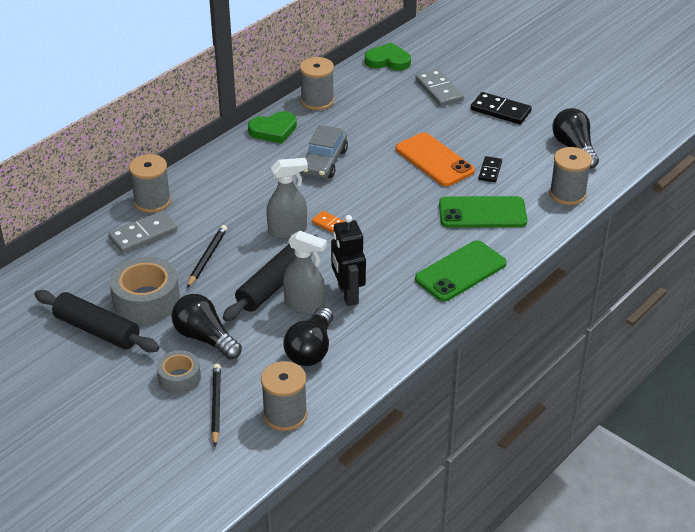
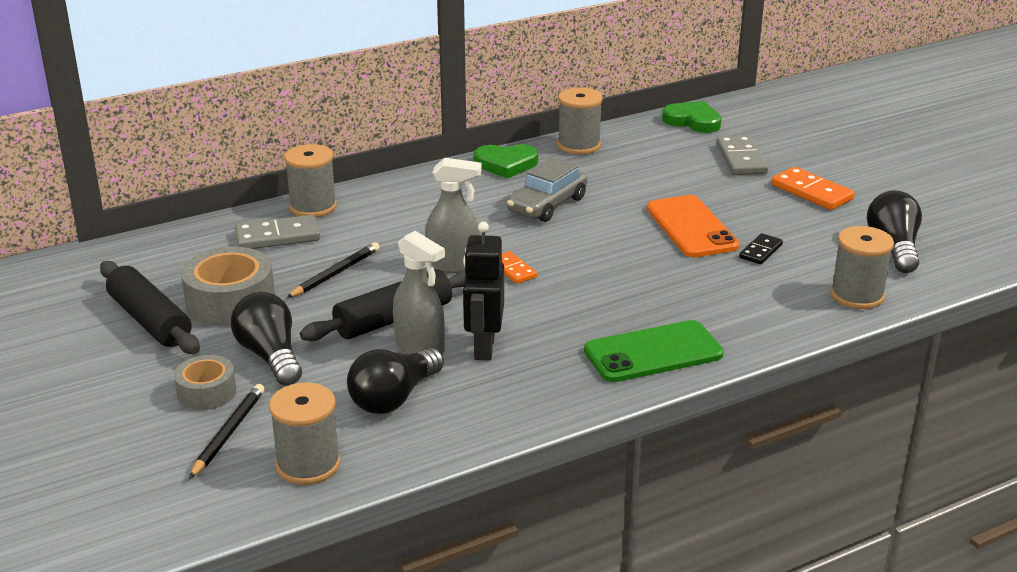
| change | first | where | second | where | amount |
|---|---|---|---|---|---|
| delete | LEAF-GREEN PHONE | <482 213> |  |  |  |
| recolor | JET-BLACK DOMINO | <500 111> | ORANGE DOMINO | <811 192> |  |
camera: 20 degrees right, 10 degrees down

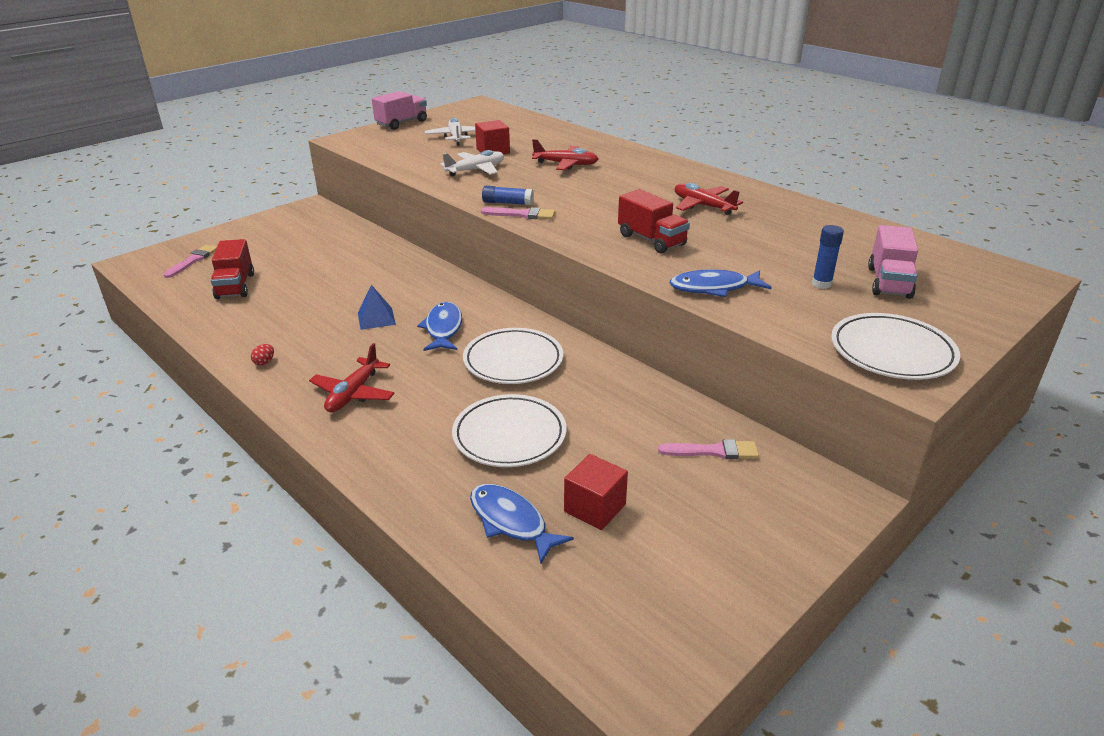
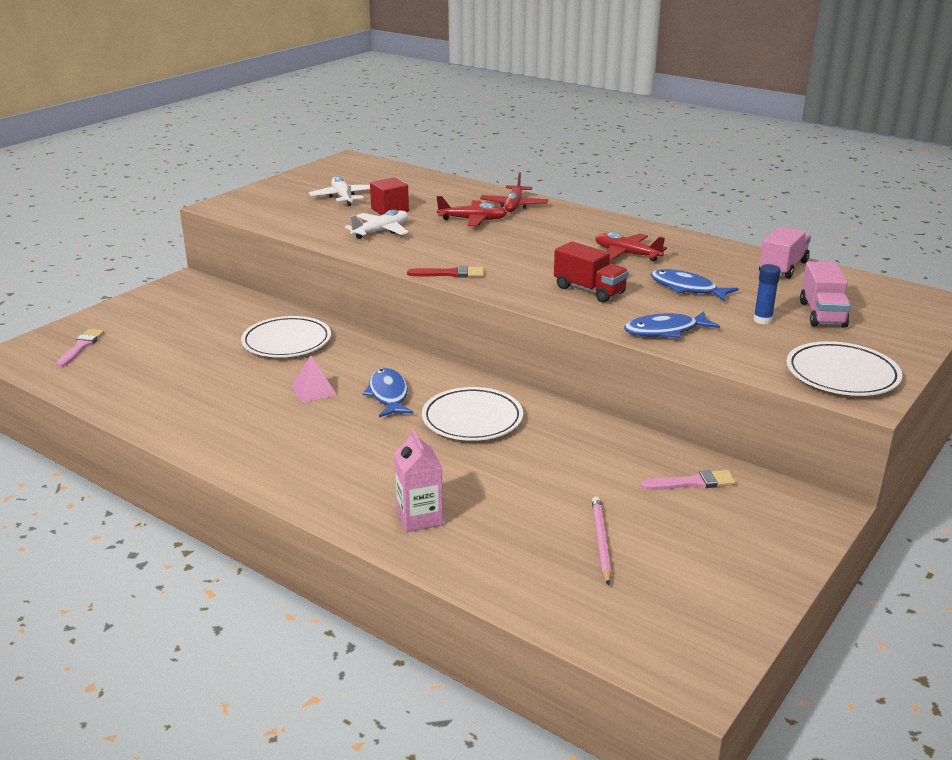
| change | first | where | second | where | amount |
|---|---|---|---|---|---|
| delete | SCARLET LORRY | <235 286> |  |  |  |
| delete | SCARLET EGG SHAPE | <264 362> |  |  |  |
| delete | ROYAL BLUE STICK OF GLUE | <507 203> |  |  |  |
| insert |  |  | ROSY JUICE CARTON | <419 518> |  |
| move | SCARLET TOY PLANE | <353 393> |  | <514 205> |  |
| move | ROSY LORRY | <402 123> |  | <783 267> |  |
| move | SNOW-WHITE FLAT DISH | <509 435> |  | <287 342> |  |
| move | ROYAL BLUE FISH FIGURE | <511 522> |  | <687 288> |  |
| replace | SCARLET SOLID CUBE | <595 508> | ROSY WOODEN PENCIL | <600 541> |  |
| recolor | ROYAL BLUE SOLID PYRAMID | <376 318> | ROSY SOLID PYRAMID | <313 390> |  |
| recolor | ROSY PAINTBRUSH | <522 214> | SCARLET PAINTBRUSH | <450 274> |  |
camera: 10 degrees left, 5 degrees down

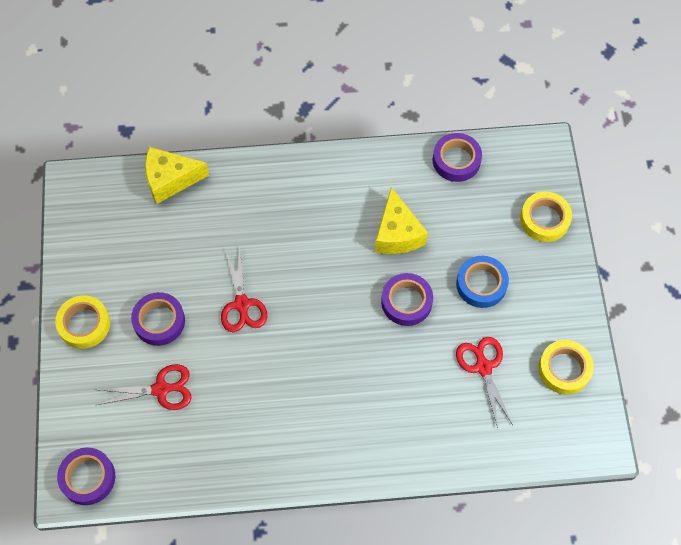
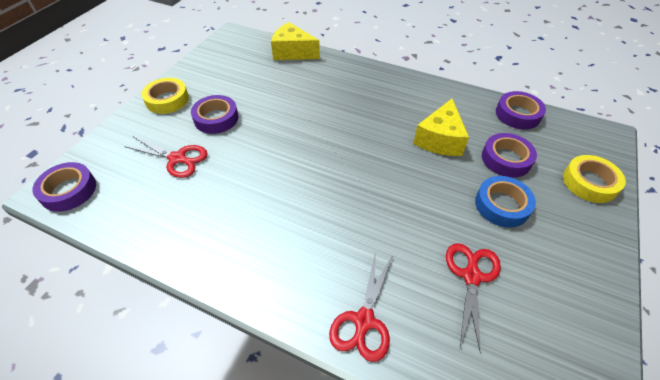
| change | first | where | second | where | amount |
|---|---|---|---|---|---|
| delete | YELLOW STICKY TAPE | <564 369> |  |  |  |
| move | SCARLET SCISSORS | <242 304> |  | <364 321> |  |
| move | PURPLE STICKY TAPE | <406 302> |  | <506 159> |  |
camera: 30 degrees right, 15 degrees down

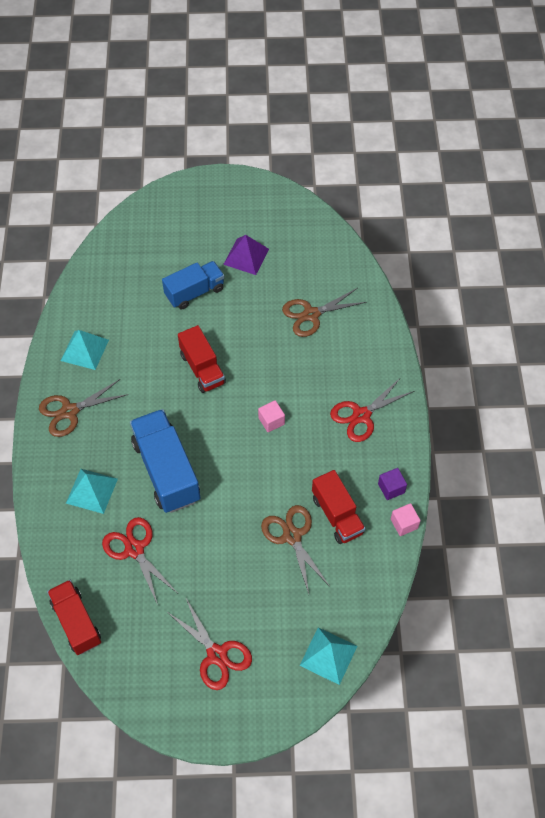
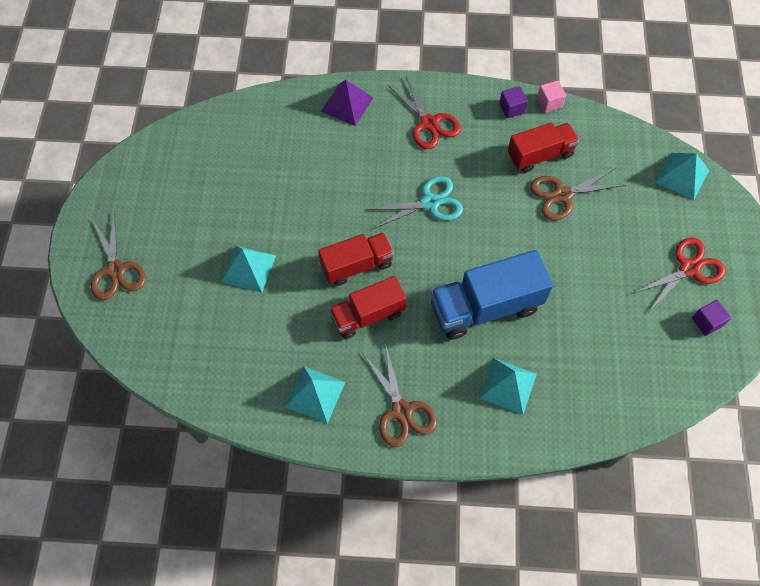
| change | first | where | second | where | amount |
|---|---|---|---|---|---|
| delete | SCARLET SCISSORS | <134 549> |  |  |  |
| insert |  |  | PURPLE SOLID CUBE | <707 322> |  |
| move | SCARLET LORRY | <76 622> |  | <368 315> |  |
| move | PURPLE SOLID PYRAMID | <246 256> |  | <347 104> |  |
| move | DARK BROWN SCISSORS | <311 314> |  | <116 270> |  |
| replace | ROYAL BLUE LORRY | <194 292> | TEAL SOLID PYRAMID | <248 268> |  |
| replace | ROSY SOLID CUBE | <271 421> | TEAL SCISSORS | <430 203> |  |
camera: 85 degrees left, 5 degrees up

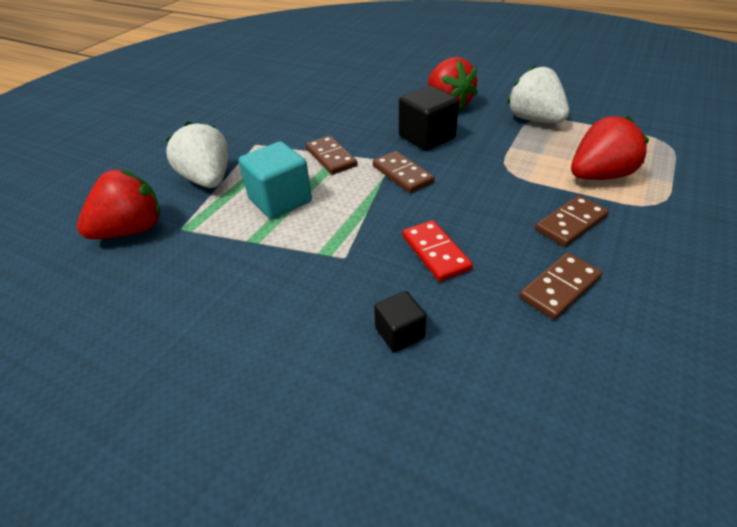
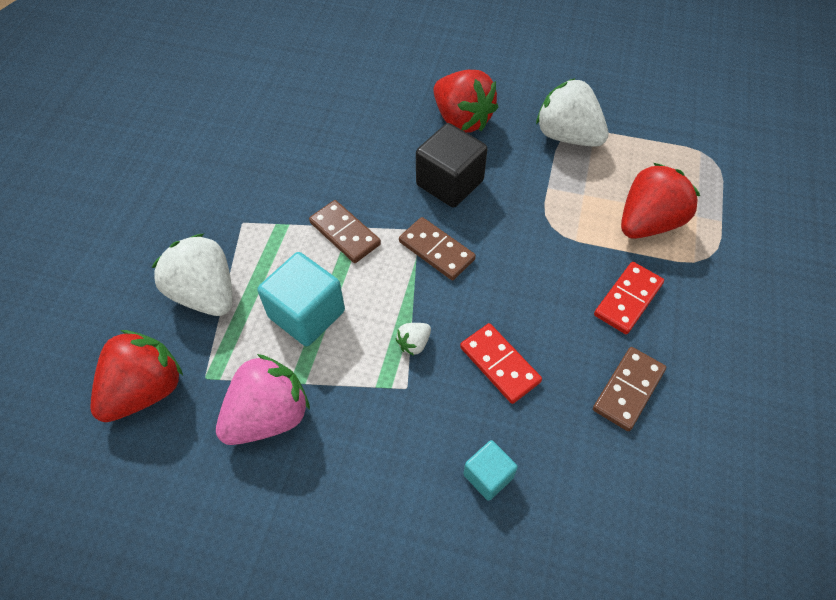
| change | first | where | second | where | amount |
|---|---|---|---|---|---|
| insert |  |  | ROSY STRAWBERRY | <269 416> |  |
| insert |  |  | SNOW-WHITE STRAWBERRY | <414 343> |  |
| recolor | JET-BLACK SOLID CUBE | <399 333> | TEAL SOLID CUBE | <488 476> |  |
| recolor | DARK BROWN DOMINO | <570 223> | SCARLET DOMINO | <628 299> |  |
camera: 15 degrees left, 15 degrees up

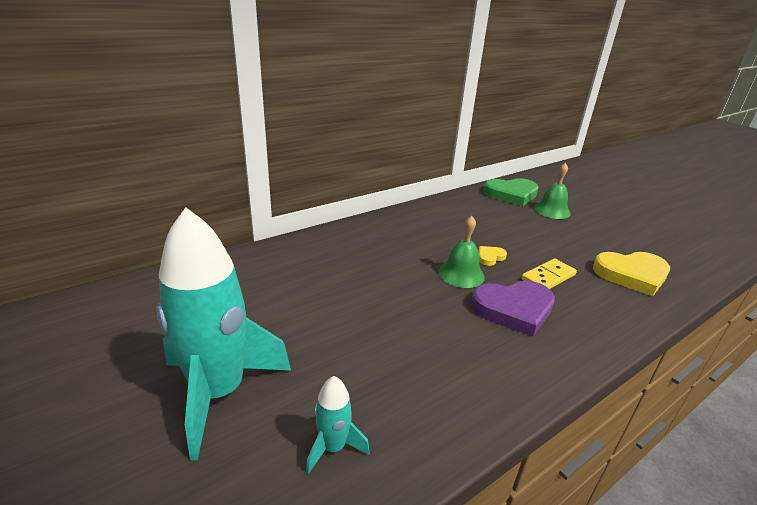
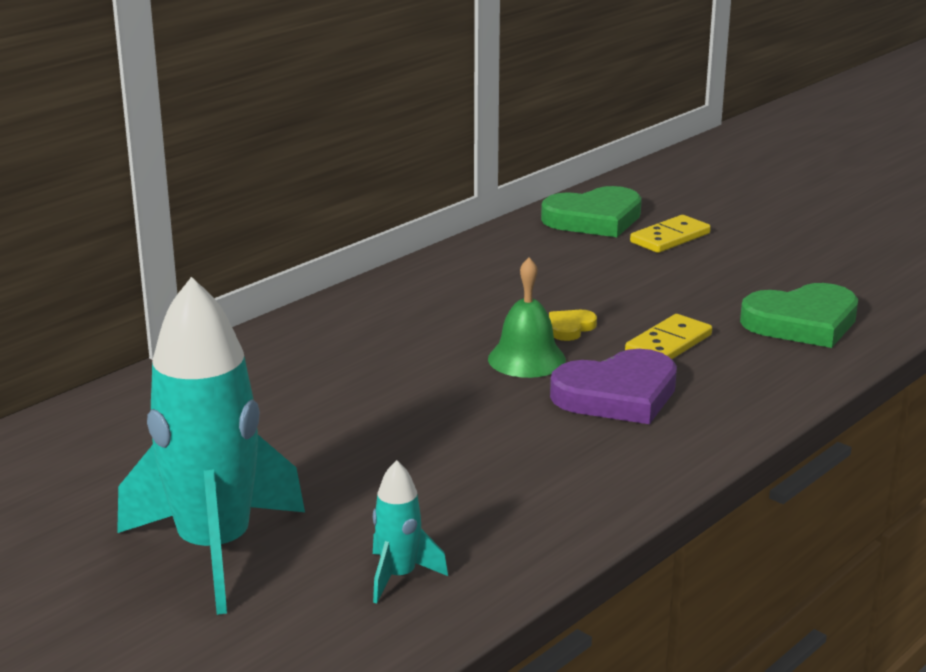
| change | first | where | second | where | amount |
|---|---|---|---|---|---|
| replace | LEAF-GREEN SCHOOL BELL | <552 210> | YELLOW DOMINO | <670 238> |  |
| recolor | YELLOW LOVE HEART | <631 275> | LEAF-GREEN LOVE HEART | <802 322> |  |
camera: 10 degrees left, 5 degrees down

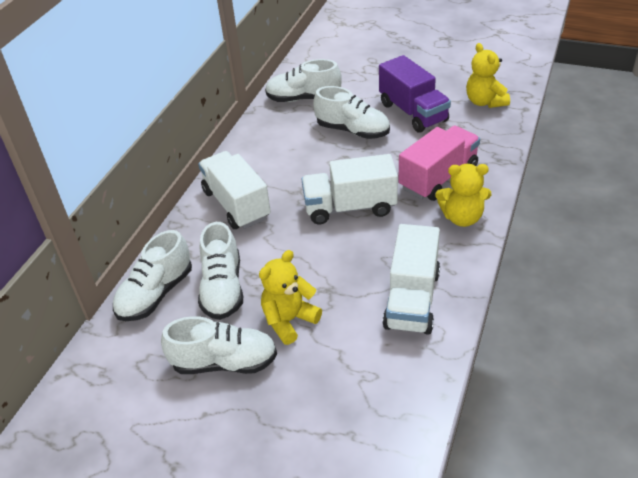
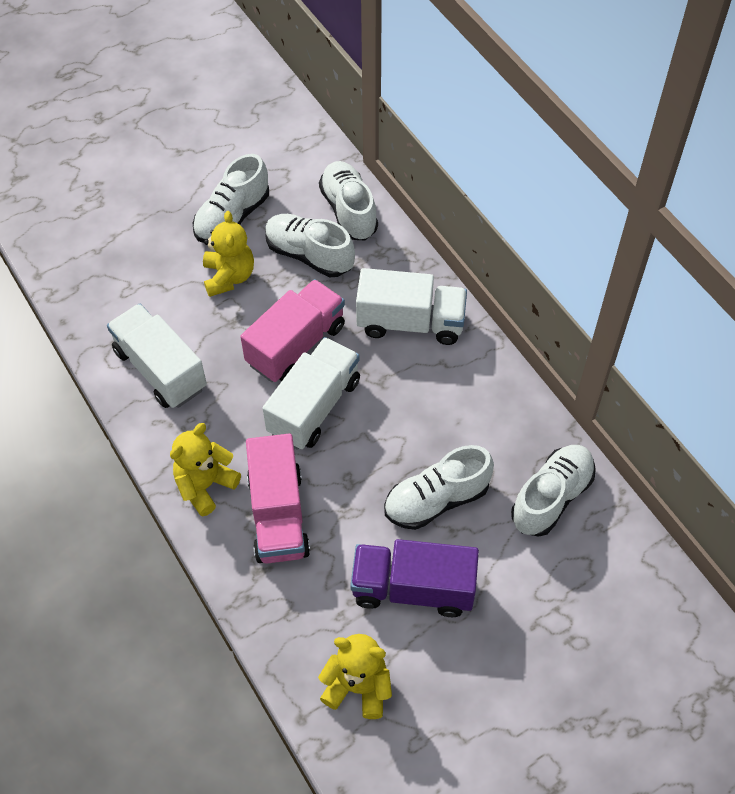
| change | first | where | second | where | amount |
|---|---|---|---|---|---|
| insert |  |  | ROSY LORRY | <296 345> |  |
camera: 125 degrees right, 15 degrees up

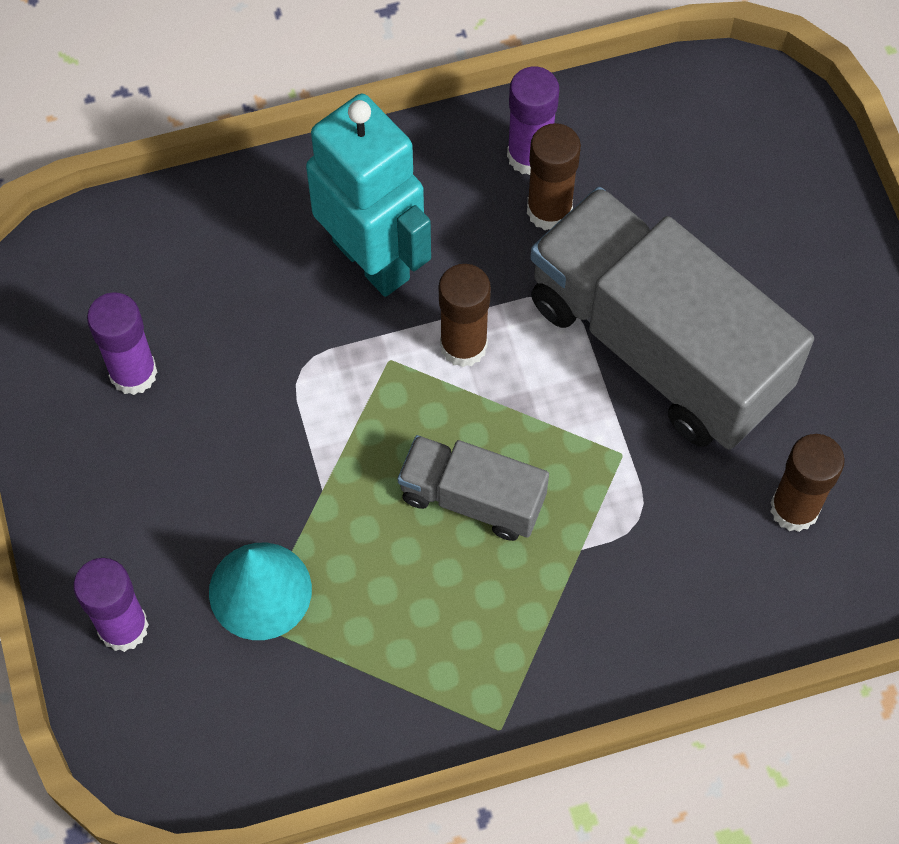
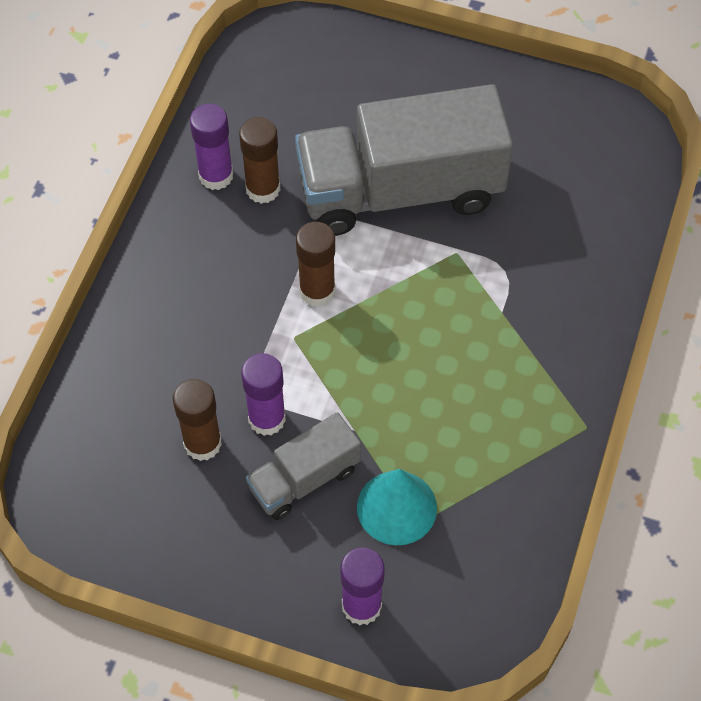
| change | first | where | second | where | amount |
|---|---|---|---|---|---|
| delete | TEAL ROBOT | <372 259> |  |  |  |
| move | PURPLE STICK OF GLUE | <133 373> |  | <267 418> |  |
| move | GRAY LORRY | <472 498> |  | <304 479> |  |
| move | DARK BROWN STICK OF GLUE | <794 509> |  | <202 443> |  |
camera: 55 degrees left, 5 degrees down

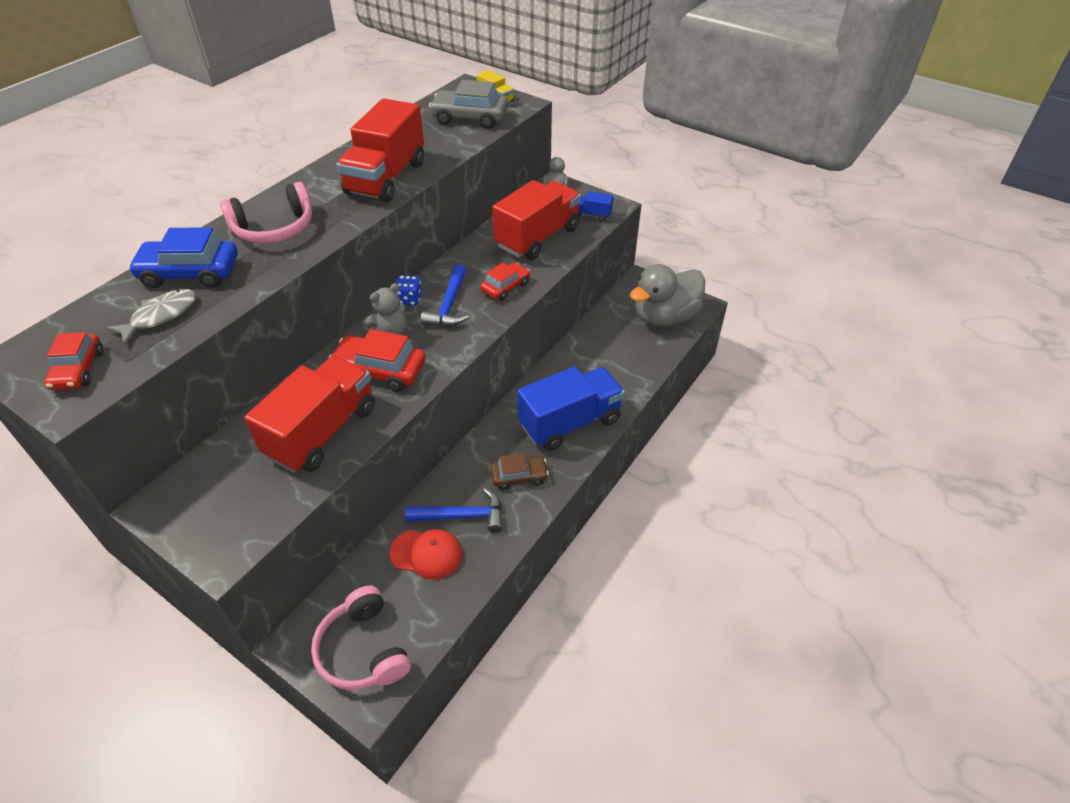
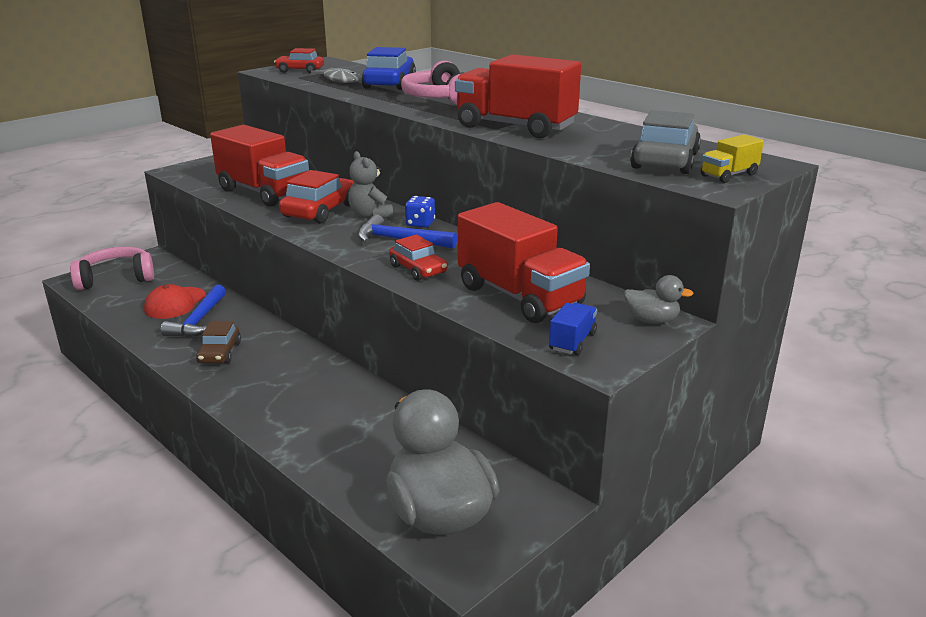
| change | first | where | second | where | amount |
|---|---|---|---|---|---|
| delete | ROYAL BLUE LORRY | <570 422> |  |  |  |
camera: 100 degrees right, 20 degrees down

